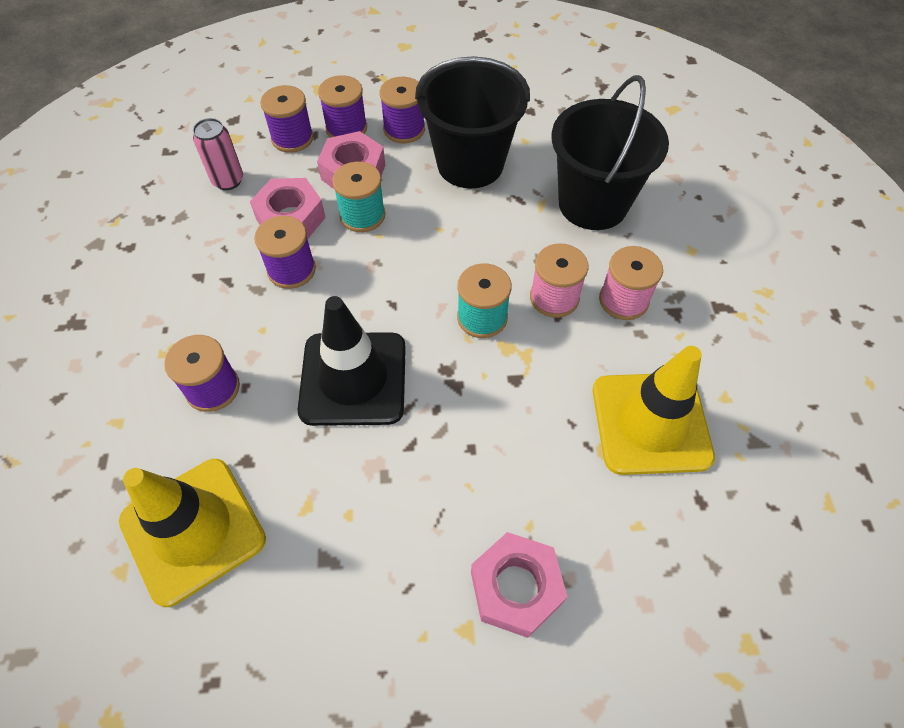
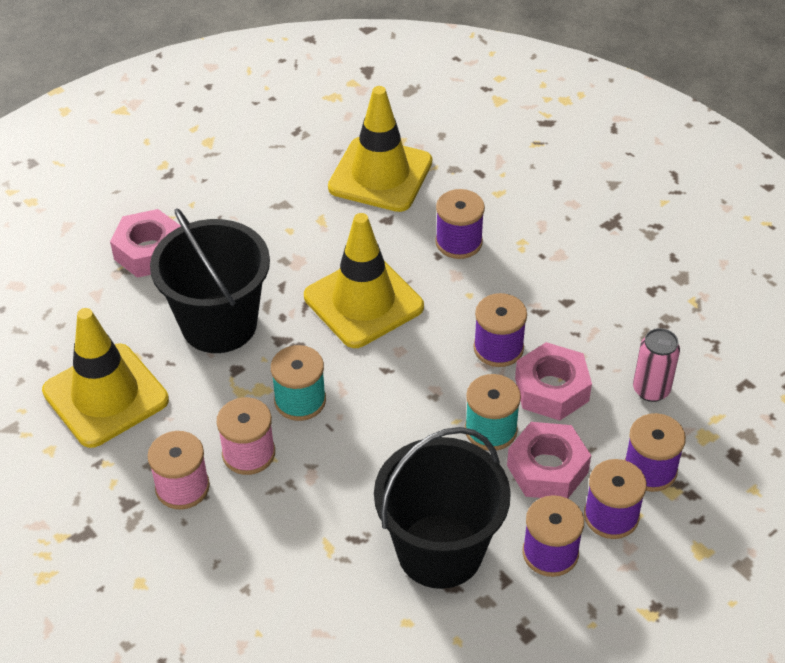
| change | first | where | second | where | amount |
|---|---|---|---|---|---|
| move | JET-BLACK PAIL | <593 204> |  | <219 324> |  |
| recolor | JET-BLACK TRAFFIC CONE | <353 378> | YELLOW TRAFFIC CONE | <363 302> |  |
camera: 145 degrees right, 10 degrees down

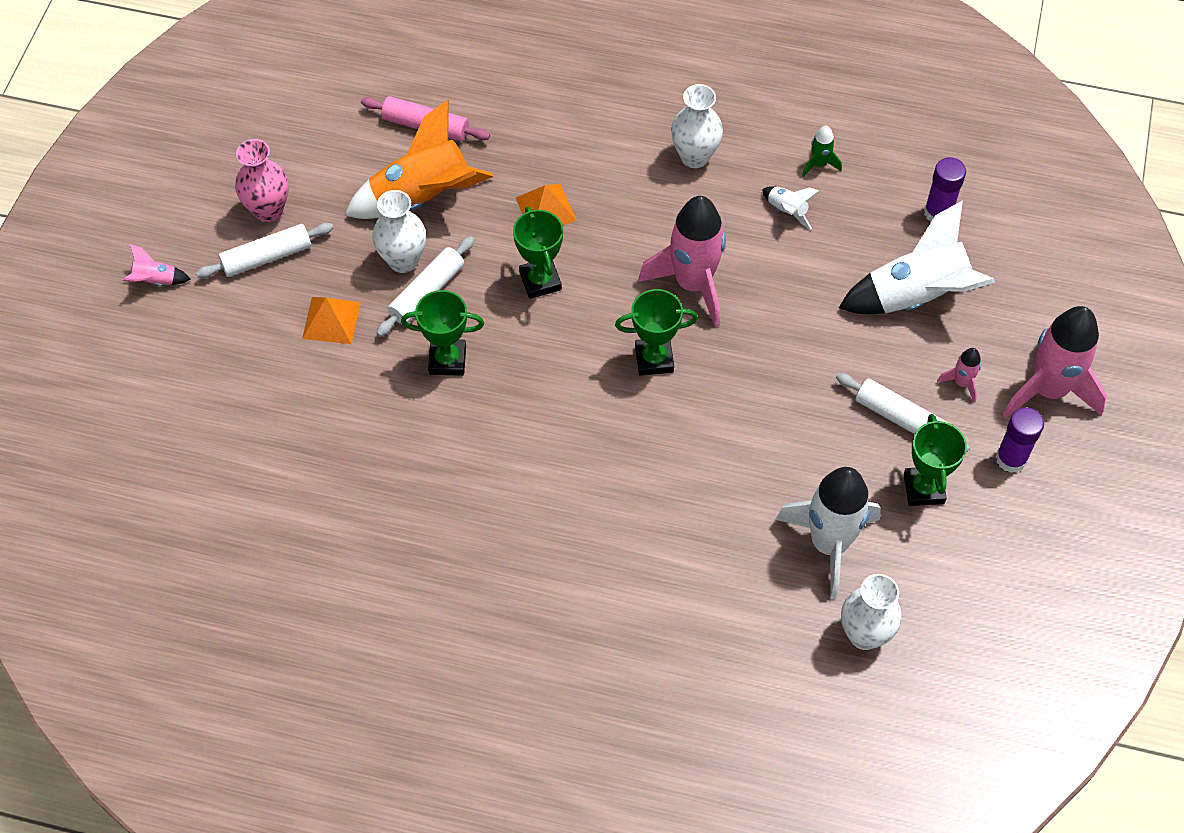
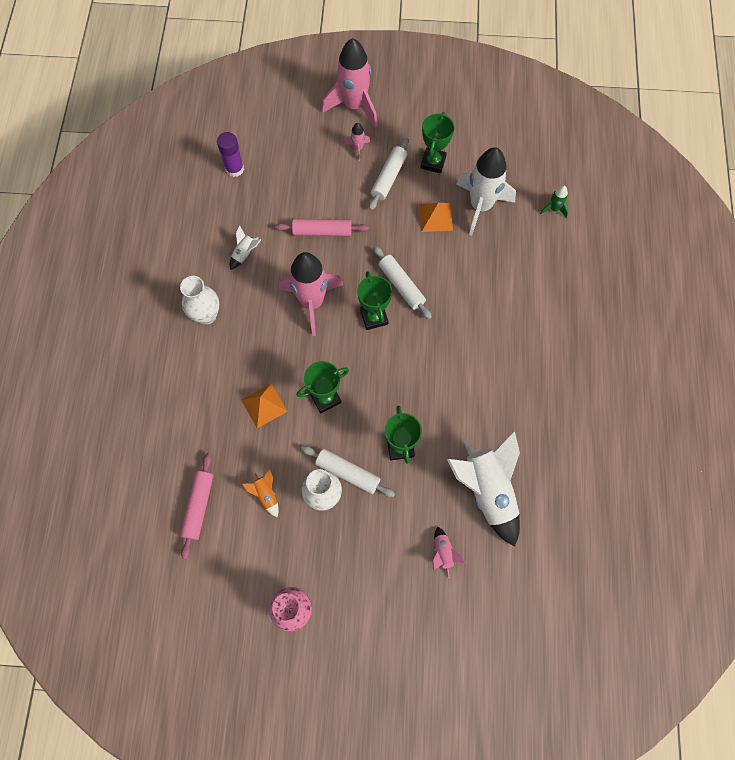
| change | first | where | second | where | amount |
|---|---|---|---|---|---|
| delete | SNOW-WHITE FLOWER VASE | <864 634> |  |  |  |
| delete | PURPLE STICK OF GLUE | <1011 458> |  |  |  |
| insert |  |  | ROSY PASTRY ROLLER | <322 231> |  |
| move | ROSY TOY ROCKET | <156 281> |  | <443 553> |  |
| move | SNOW-WHITE PASTRY ROLLER | <267 257> |  | <401 285> |  |
| move | ORANGE SOLID PYRAMID | <331 320> |  | <436 217> |  |
| move | LEAF-GREEN TOY ROCKET | <819 164> |  | <554 209> |  |
| move | SNOW-WHITE TOY ROCKET | <916 296> |  | <487 491> |  |
| rotate | LEAF-GREEN AWARD CUP | <923 489> |  | <433 162> | 60 degrees counterclockwise |
| resize | ORANGE TOY ROCKET | <422 198> |  | <266 494> | x0.44 |
camera: 100 degrees left, 10 degrees up

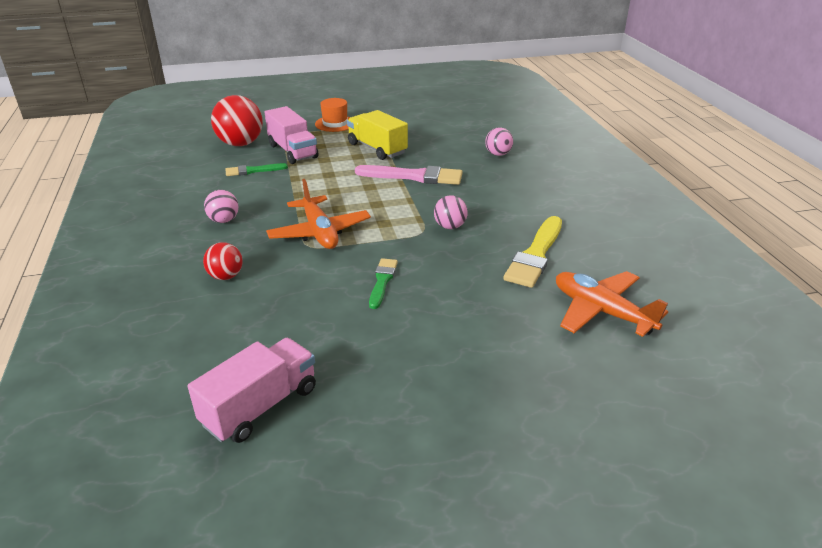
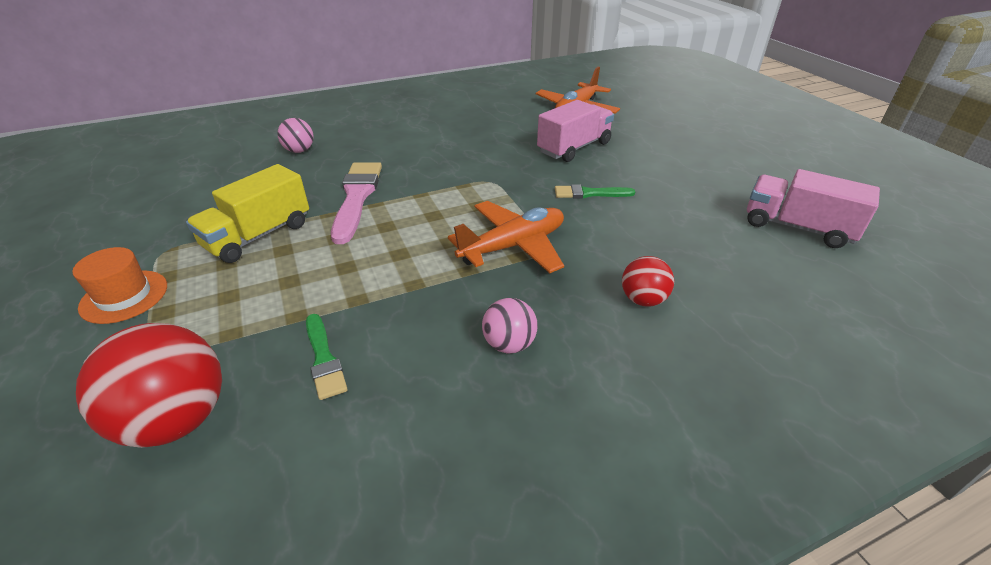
| change | first | where | second | where | amount |
|---|---|---|---|---|---|
| delete | ROSY PLAY BALL | <450 226> |  |  |  |
| delete | YELLOW PAINTBRUSH | <535 255> |  |  |  |
| move | ROSY LORRY | <293 151> |  | <574 148> |  |
camera: 100 degrees left, 5 degrees up

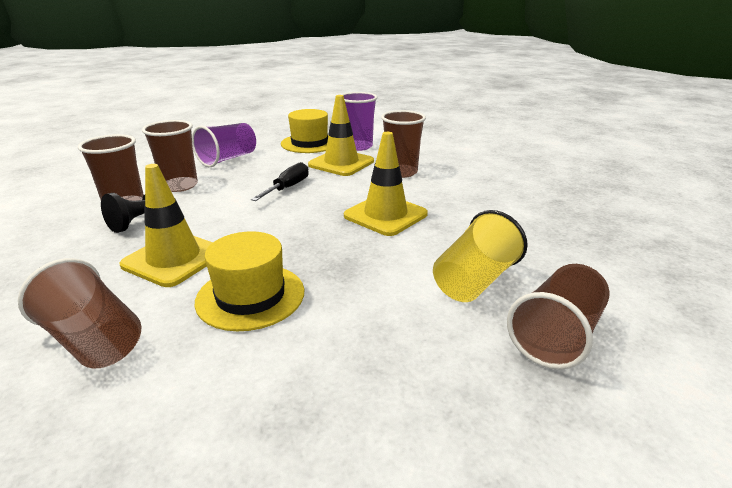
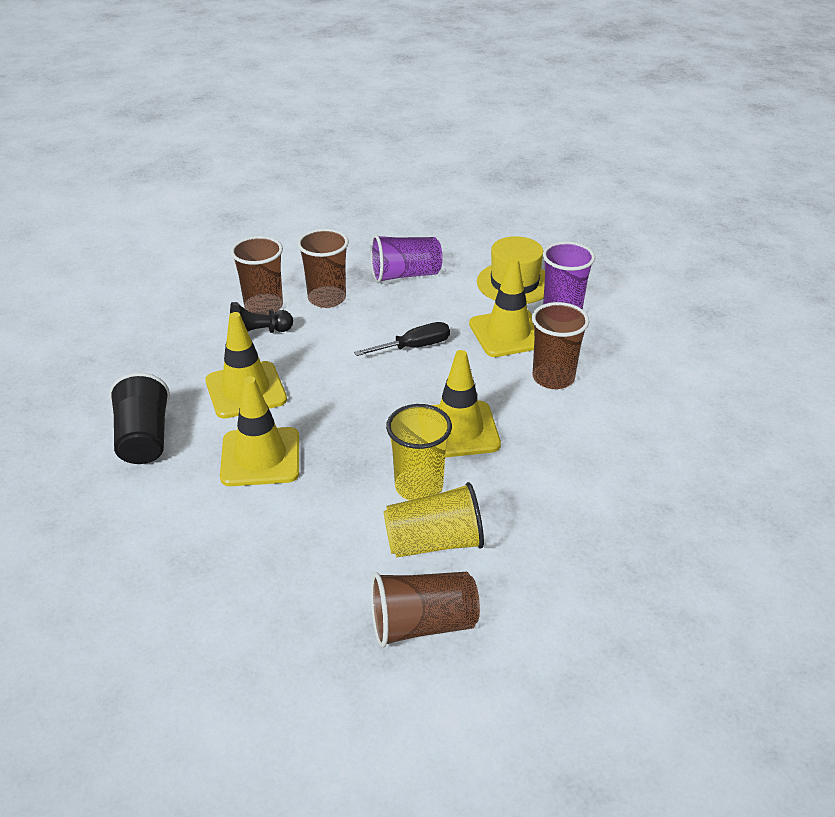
| change | first | where | second | where | amount |
|---|---|---|---|---|---|
| insert |  |  | YELLOW TUMBLER | <419 487> |  |
| replace | YELLOW TOP HAT | <250 296> | YELLOW TRAFFIC CONE | <260 457> |  |
| recolor | DARK BROWN TUMBLER | <94 340> | JET-BLACK TUMBLER | <144 439> |  |
camera: 40 degrees right, 10 degrees up

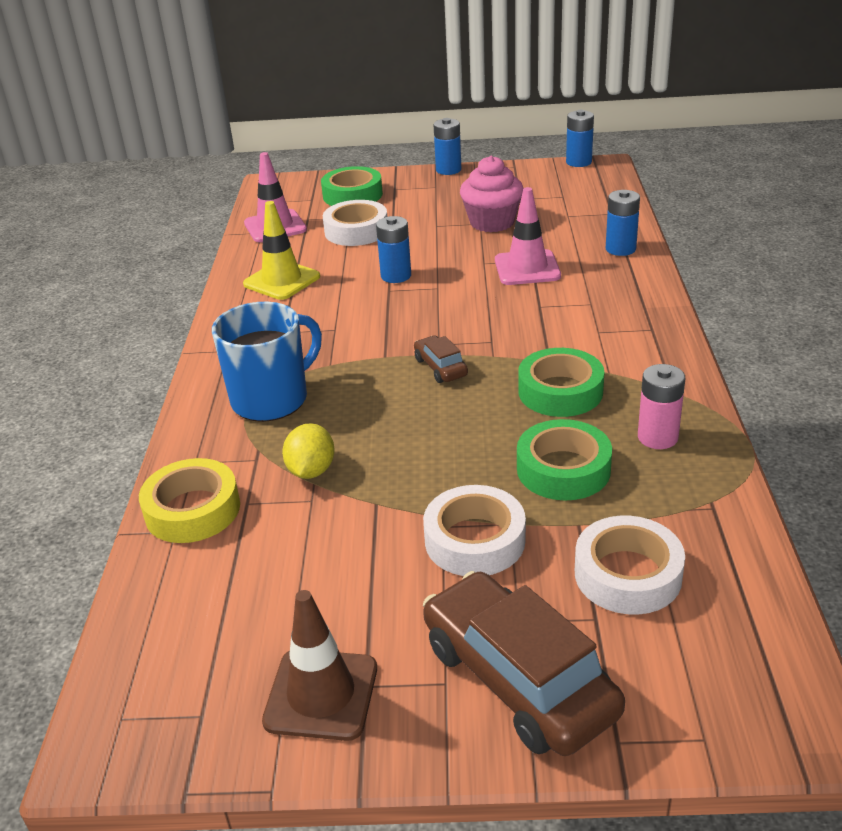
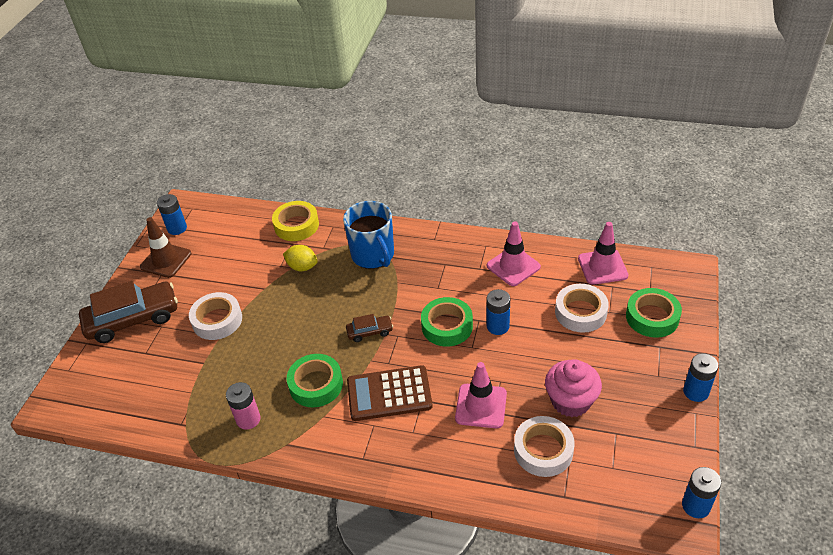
| change | first | where | second | where | amount |
|---|---|---|---|---|---|
| insert |  |  | DARK BROWN ADDING MACHINE | <389 394> |  |
| move | LEAF-GREEN STICKY TAPE | <563 469> |  | <447 326> |  |
| move | SNOW-WHITE STICKY TAPE | <627 574> |  | <543 450> |  |
| move | ROYAL BLUE POWER CELL | <620 249> |  | <177 228> |  |
| recolor | YELLOW TRAFFIC CONE | <282 280> | ROSY TRAFFIC CONE | <513 266> |  |
camera: 105 degrees right, 10 degrees up

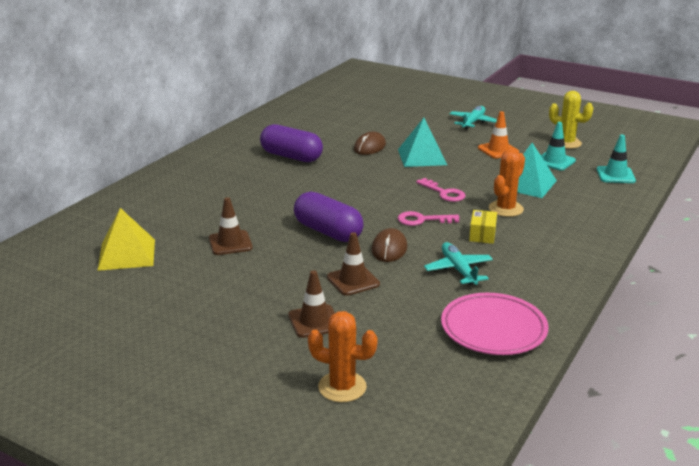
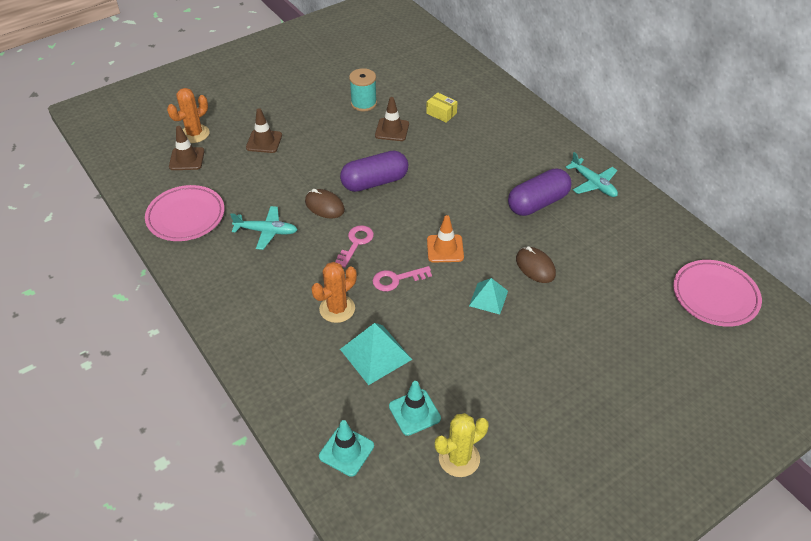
| change | first | where | second | where | amount |
|---|---|---|---|---|---|
| delete | YELLOW SOLID PYRAMID | <127 254> |  |  |  |
| insert |  |  | TEAL SPOOL | <363 103> |  |
| insert |  |  | ROSY FLAT DISH | <715 296> |  |
| move | DARK BROWN TRAFFIC CONE | <353 281> |  | <187 159> |  |
| move | TEAL TOY PLANE | <473 122> |  | <593 183> |  |
| move | YELLOW PARCEL | <482 235> |  | <441 113> |  |
| move | ORANGE TRAFFIC CONE | <498 150> |  | <445 248> |  |
| rotate | ORANGE SAGUARO CACTUS | <506 209> |  | <337 309> | 75 degrees clockwise |
| resize | TEAL SOLID PYRAMID | <422 157> |  | <488 298> | x0.65 |
camera: 115 degrees right, 20 degrees up

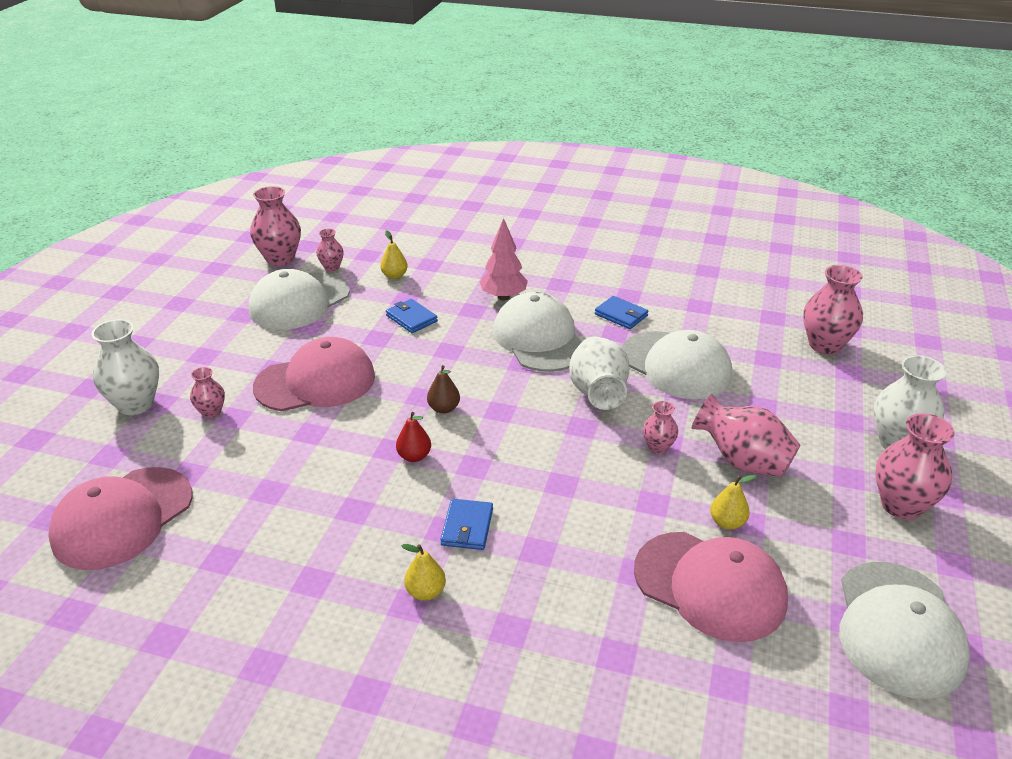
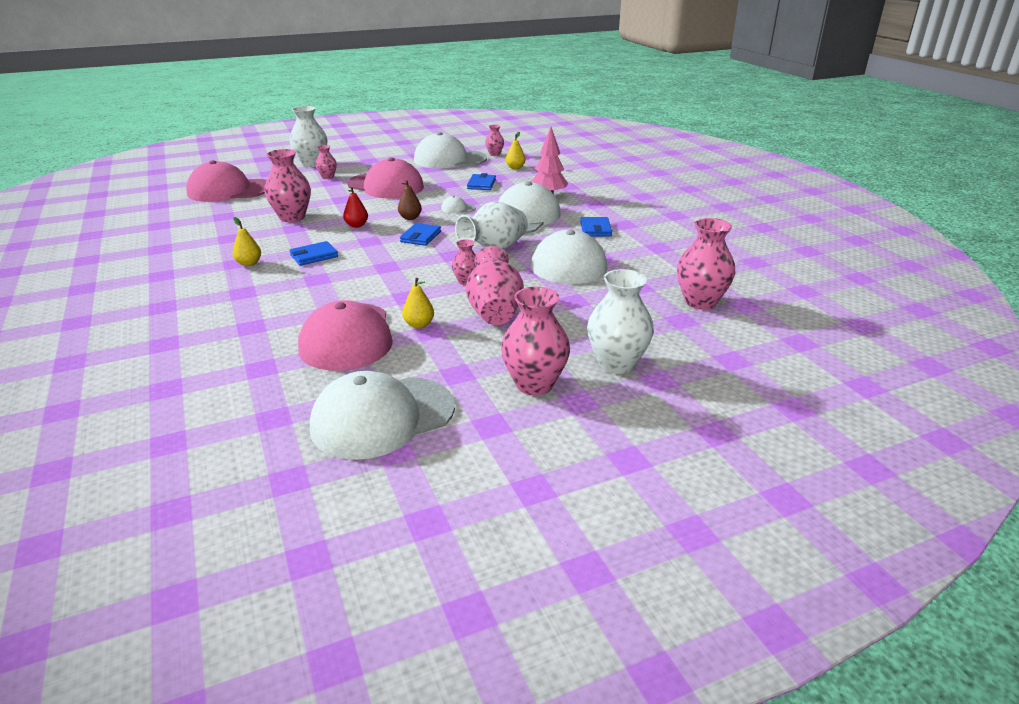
| change | first | where | second | where | amount |
|---|---|---|---|---|---|
| insert |  |  | ROYAL BLUE WALLET | <420 237> |  |
| insert |  |  | SNOW-WHITE CAP | <458 208> |  |
| move | ROSY FLOWER VASE | <280 259> |  | <292 217> |  |
camera: 50 degrees right, 5 degrees down

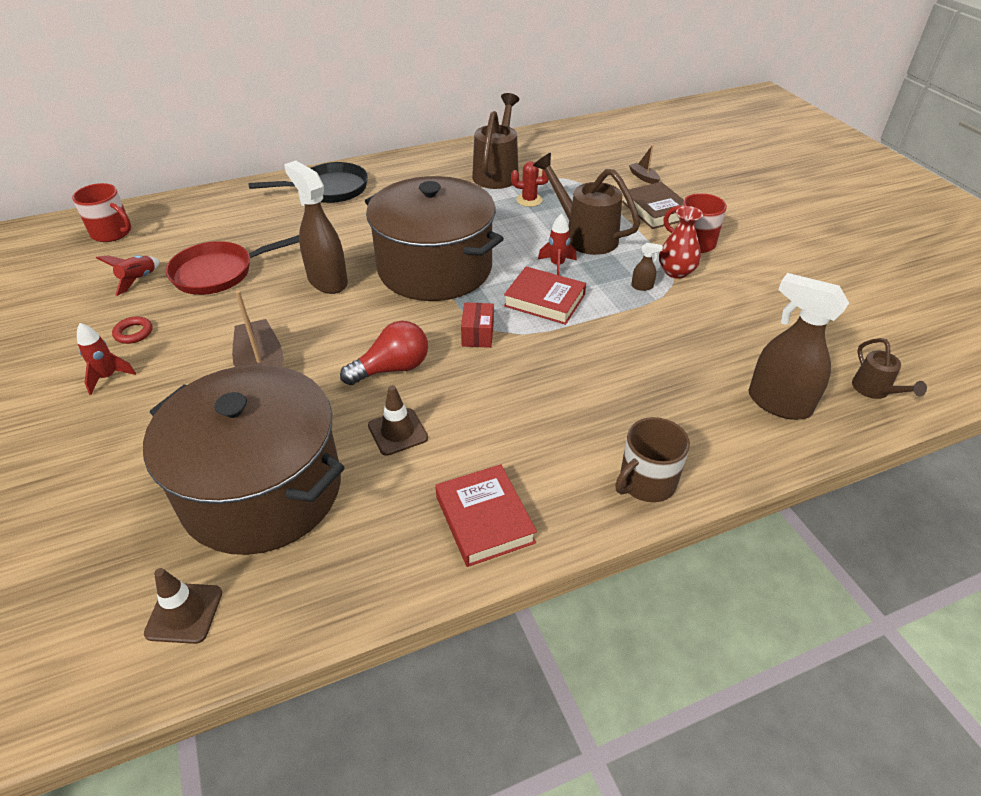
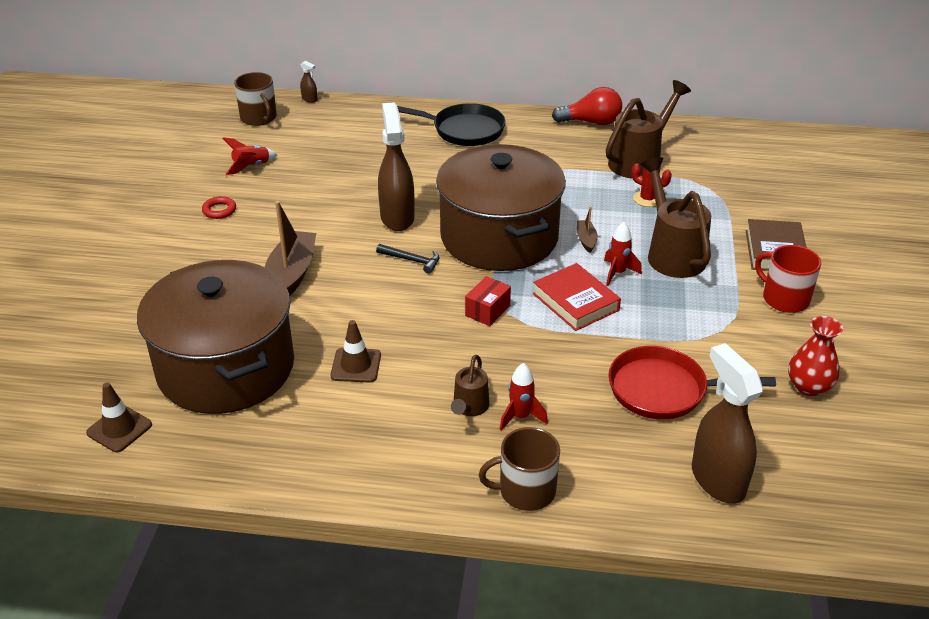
| change | first | where | second | where | amount |
|---|---|---|---|---|---|
| delete | SCARLET BOOK | <484 519> |  |  |  |
| insert |  |  | JET-BLACK CLAW HAMMER | <412 260> |  |
| move | SCARLET TOY ROCKET | <108 377> |  | <520 417> |  |
| move | SCARLET SKILLET | <218 273> |  | <663 390> |  |
| move | SCARLET LIGHTBULB | <392 368> |  | <591 122> |  |
| move | DARK BROWN BOAT | <643 177> |  | <586 240> |  |
| move | DARK BROWN SPRAY BOTTLE | <642 286> |  | <309 99> |  |
| move | SCARLET FLOWER VASE | <676 272> |  | <809 386> |  |
| move | DARK BROWN SPRINKLING CAN | <874 390> |  | <469 407> |  |
| recolor | SCARLET MUG | <112 233> | DARK BROWN MUG | <259 118> |  |
camera: 30 degrees right, 5 degrees down

